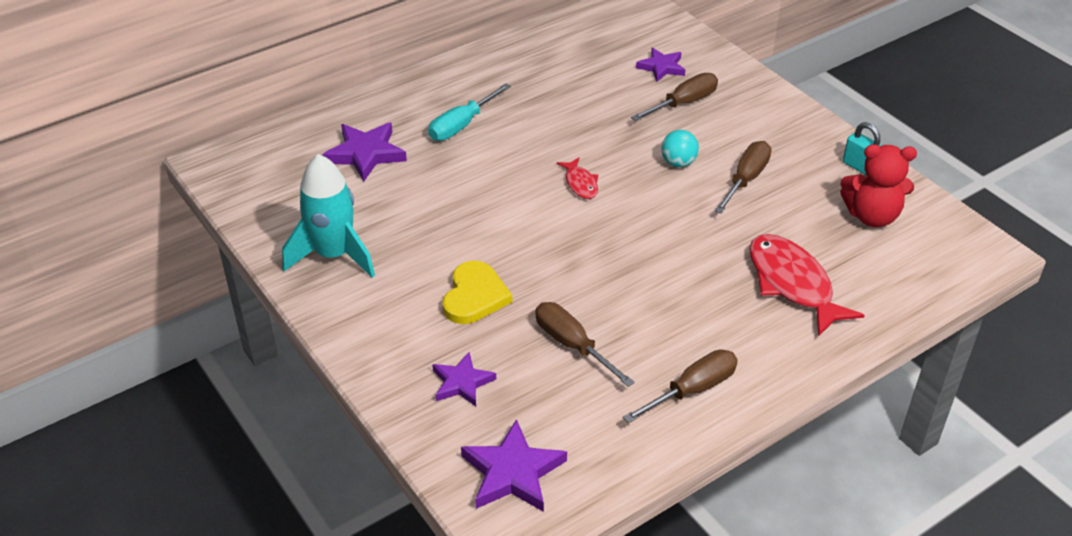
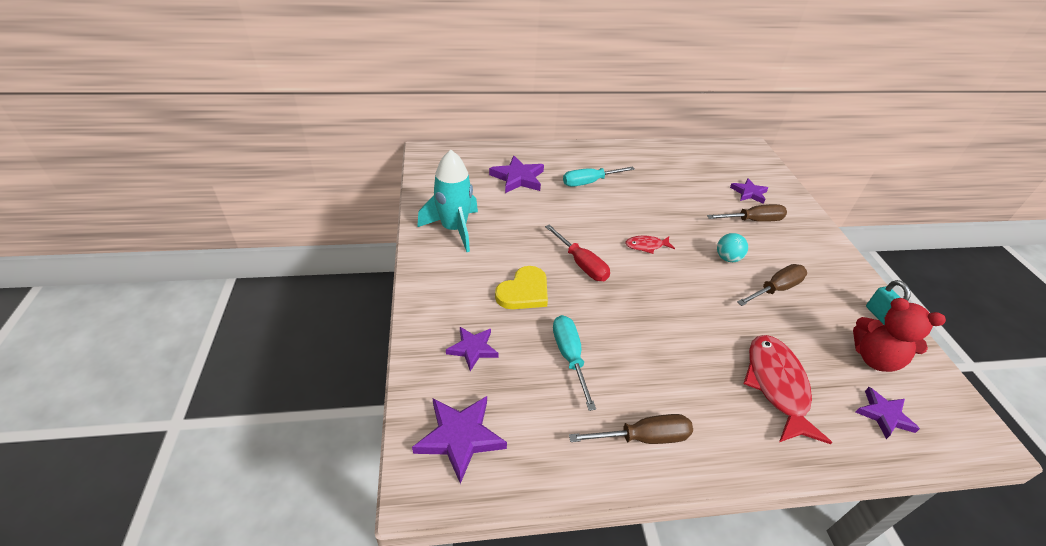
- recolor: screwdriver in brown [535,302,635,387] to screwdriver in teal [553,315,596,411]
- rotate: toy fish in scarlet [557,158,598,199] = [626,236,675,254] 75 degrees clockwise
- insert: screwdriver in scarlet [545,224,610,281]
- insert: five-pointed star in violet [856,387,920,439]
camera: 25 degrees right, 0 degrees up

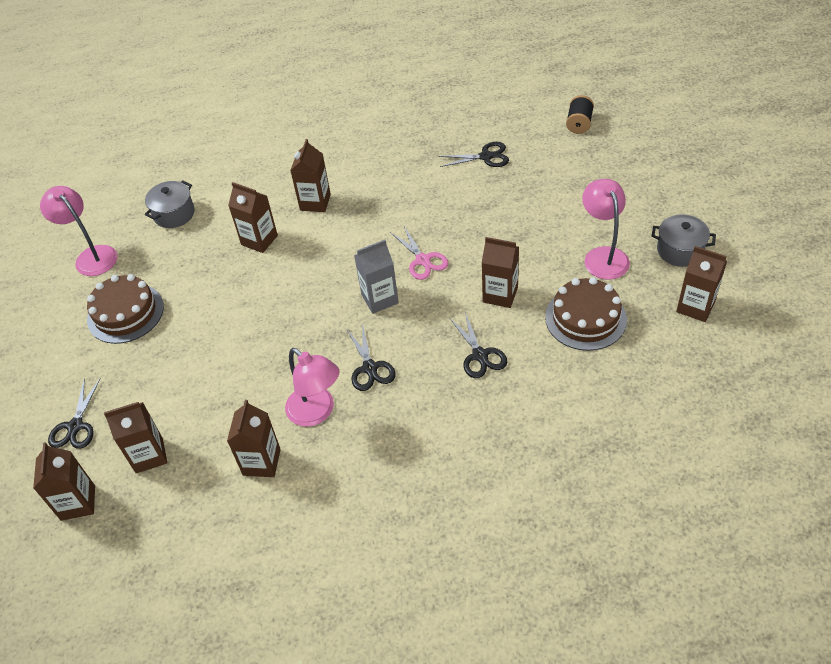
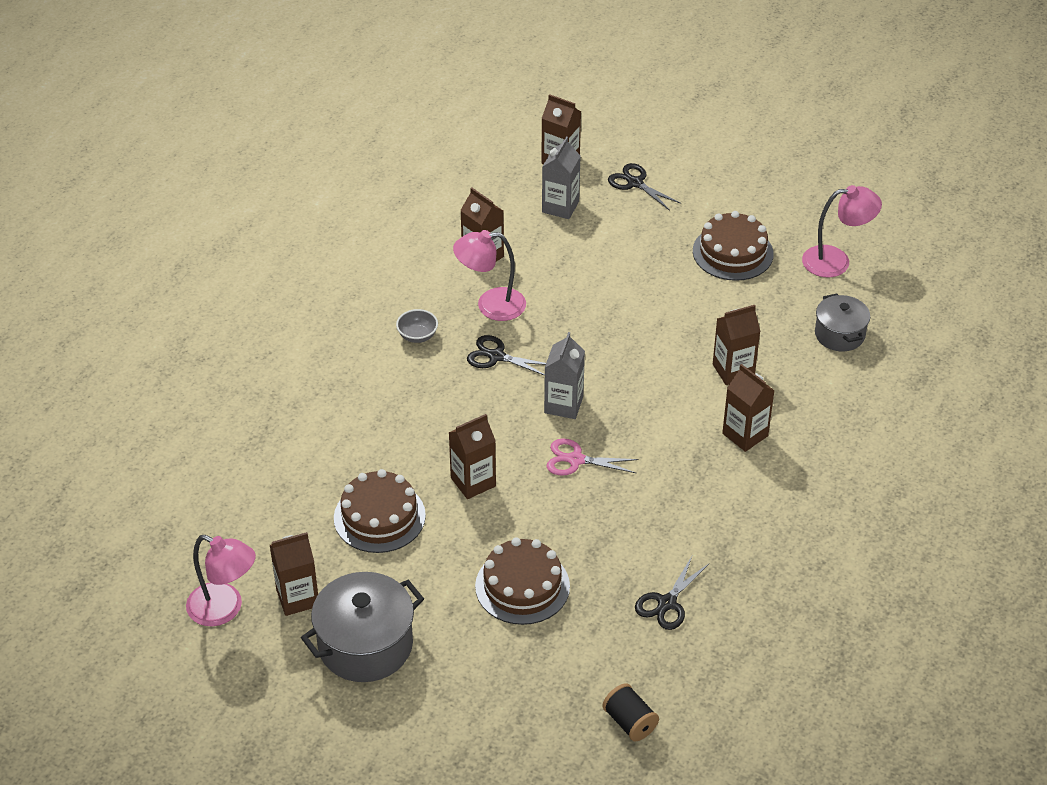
- recolor: carton in brown [104,402,167,473] to carton in grey [542,137,580,219]
- delete: pair of scissors in black [450,313,507,378]
- move: reading lamp in pink [582,179,630,280] to [186,535,256,627]
- resize: stockpot in grey [652,214,716,267] = [301,572,424,682] x1.63
- insert: serving bowl in grey [396,309,438,343]
- insert: layer cake in brown [475,537,570,625]
camera: 125 degrees right, 5 degrees down

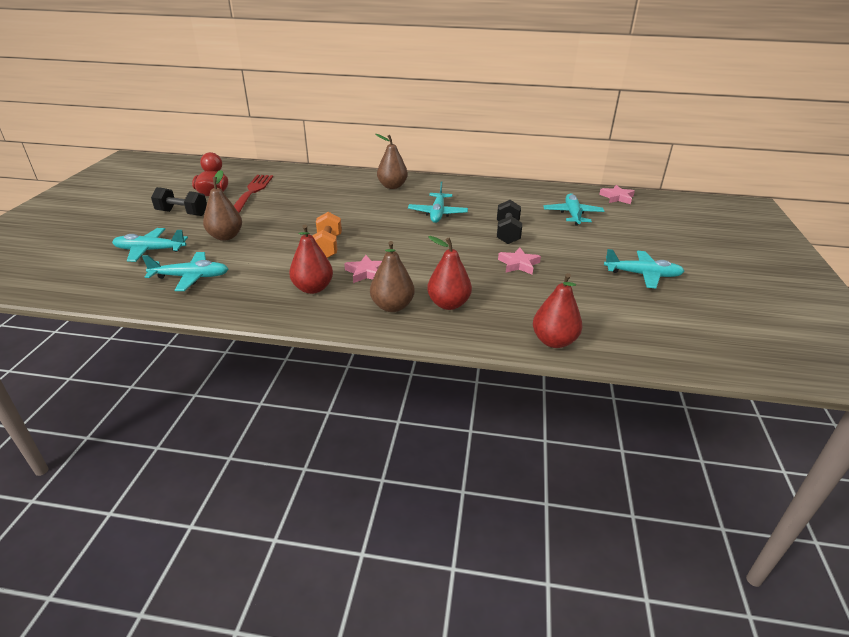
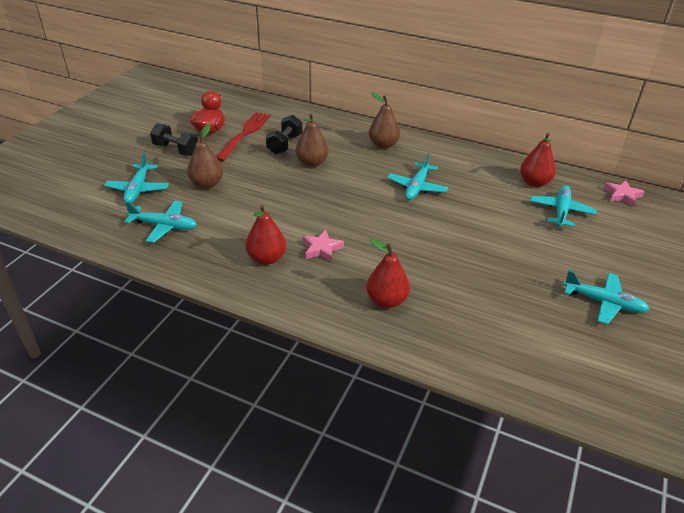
- rotate: aeroplane in teal [112,228,188,262] = [104,152,169,203] 105 degrees counterclockwise
- delete: hand weight in orange-coloured [312,212,342,258]
- move: pear fruit in brown [370,241,415,312] to [295,113,329,167]
- move: hand weight in black [497,200,522,244] to [266,115,302,154]
- delete: five-pointed star in pink [498,247,541,275]
- move: pear fruit in scarlet [533,273,582,348] to [520,133,556,187]
camera: 15 degrees right, 5 degrees up

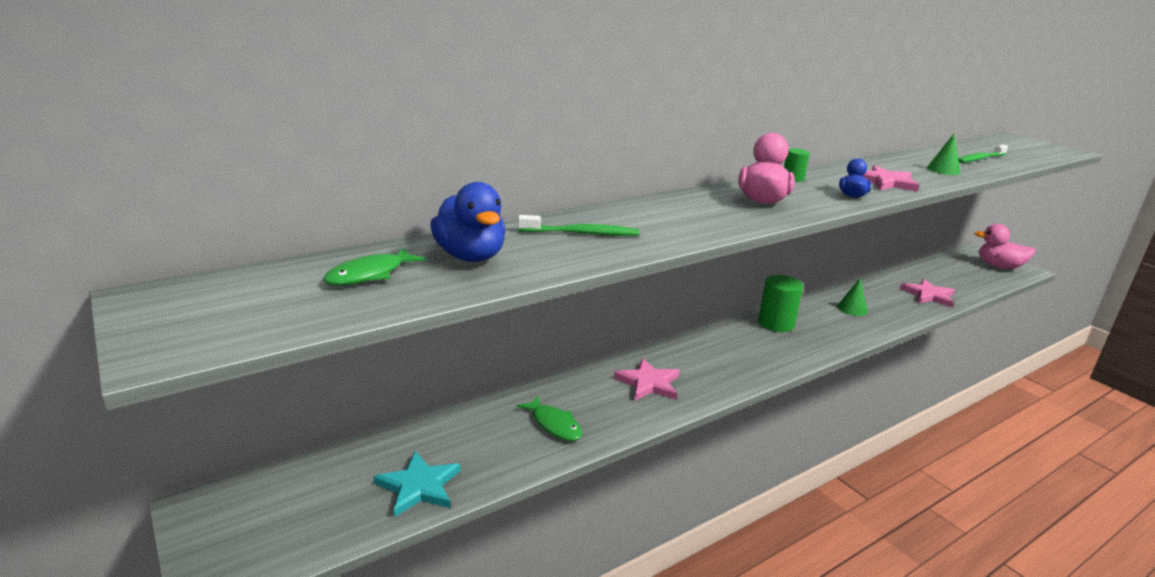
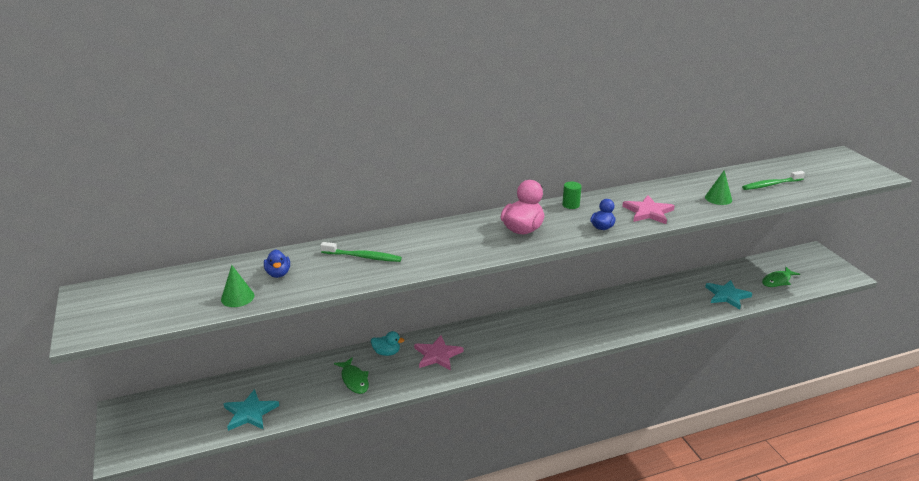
- move: toy fish in leaf-green [323,247,426,285] to [762,267,800,287]
- resize: toy duck in royal blue [430,182,506,262] = [264,249,290,278] x0.58
- delete: cylinder shape in leaf-green [758,275,803,332]
- move: solid cone in leaf-green [837,278,868,316] to [221,265,254,307]
- recolor: five-pointed star in pink [900,279,955,307] to five-pointed star in teal [705,280,752,309]
- delete: toy duck in pink [974,224,1036,269]
- insert: toy duck in teal [371,331,405,356]
camera: 15 degrees right, 5 degrees up

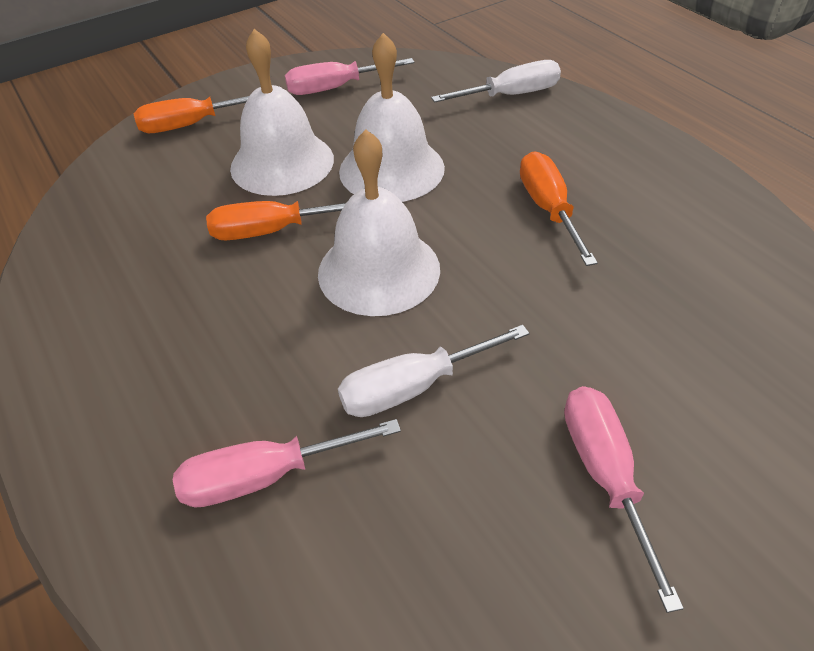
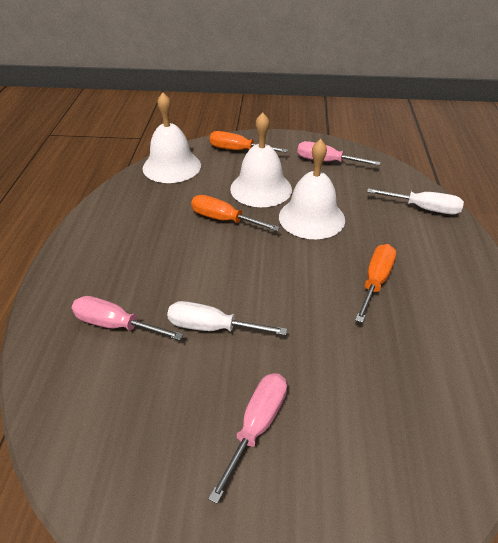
- move: hand bell in snow-white [318,130,440,316] to [143,92,201,183]
camera: 35 degrees right, 5 degrees down

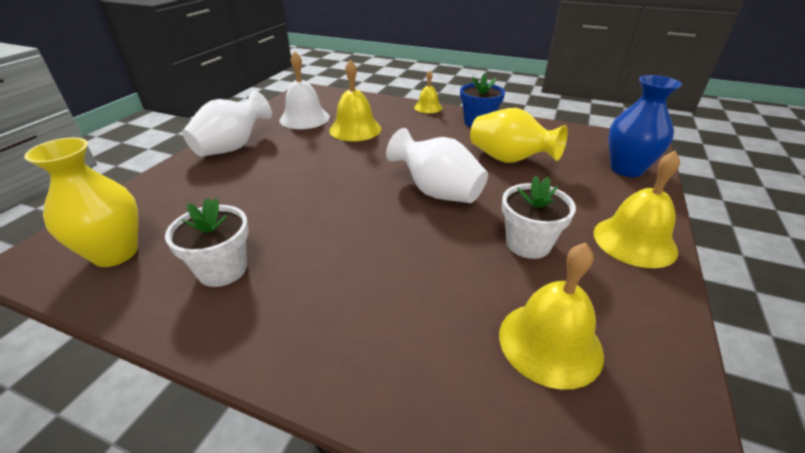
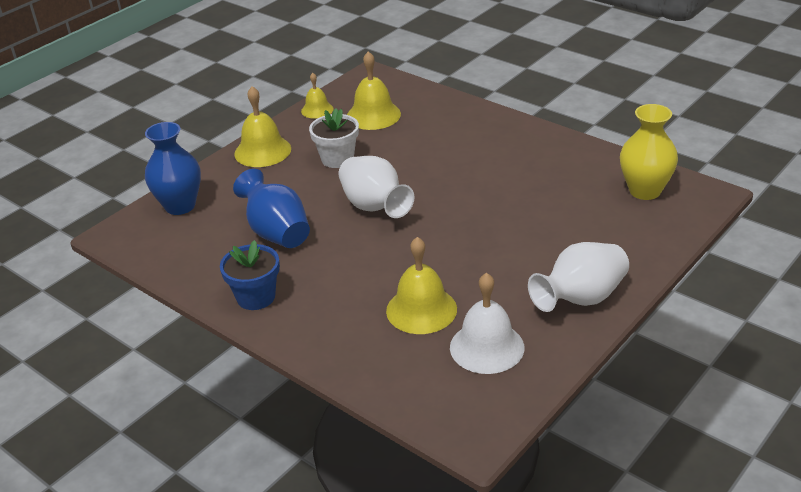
- delete: plant pot in snow-white [165,198,249,287]
- move: hand bell in bright yellow [414,70,442,113] to [301,73,333,119]
- recolor: vase in bright yellow [470,108,568,163] to vase in royal blue [233,169,310,248]
camera: 160 degrees left, 0 degrees up

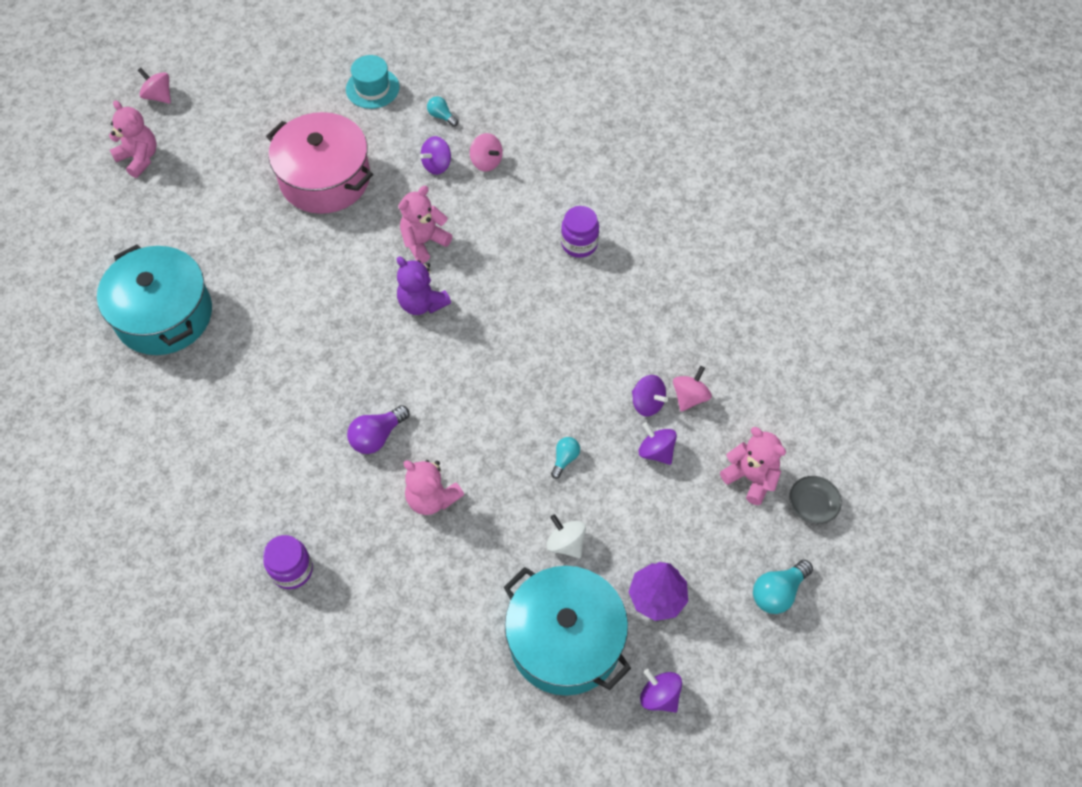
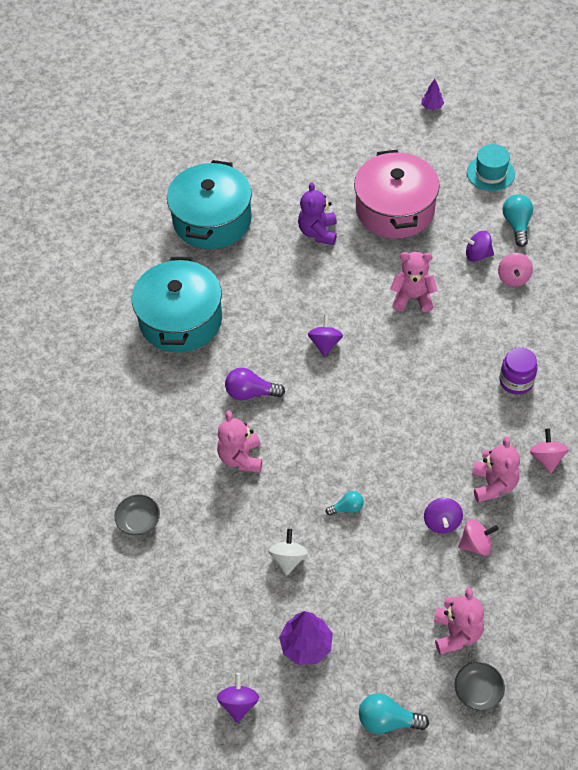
- move: teddy in pink [109,100,157,178] to [472,436,520,502]
- move: toy top in pink [138,68,171,104] to [530,428,569,473]
- delete: jam jar in violet [263,535,313,589]
- move: teddy in violet [397,256,451,315] to [298,182,337,245]
- resize: lightbulb in teal [427,96,458,127] = [503,194,533,247] x1.62
- move: stockpot in teal [504,566,631,696] to [132,257,222,353]
- move: toy top in violet [638,422,677,465] to [308,315,343,357]
- insert: serving bowl in grey [114,495,160,535]
- insert: tree in violet [421,79,444,110]
camera: 50 degrees right, 5 degrees down

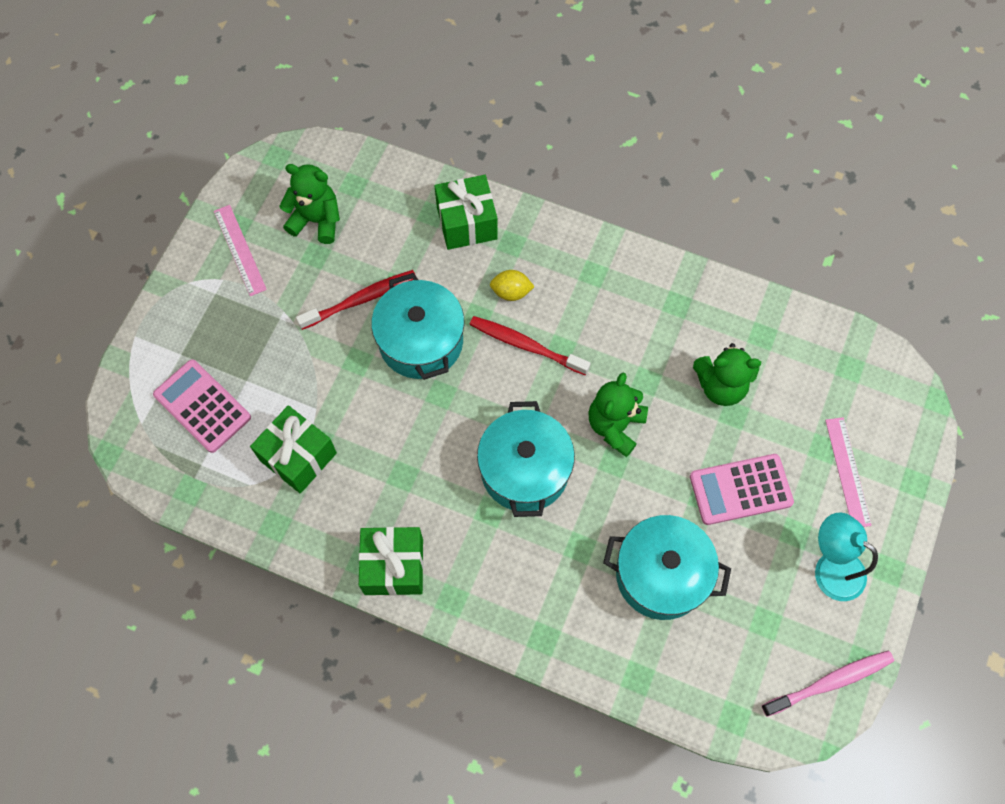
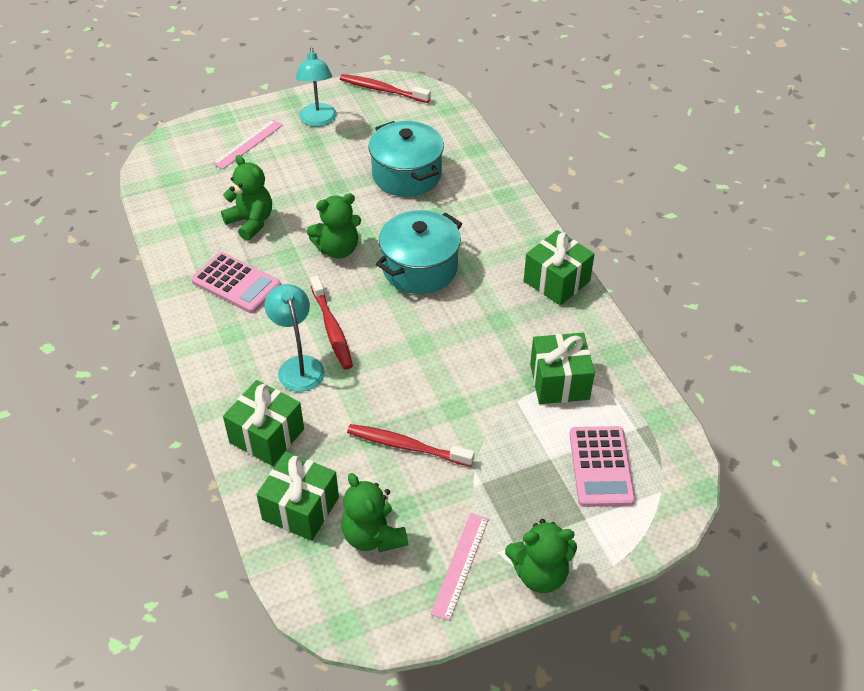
- delete: stockpot in teal [371,273,465,380]
- replace: toy lemon in bright yellow [490,270,535,301] to reading lamp in teal [265,284,325,392]
- move: pocket calculator in pink [690,454,794,525] to [191,252,281,313]
- recolor: toothbrush in pink [761,650,894,717] to toothbrush in scarlet [340,74,431,103]
- insert: gift in leaf-green [256,451,339,541]
- insert: teddy in leaf-green [505,519,577,593]
camera: 135 degrees left, 20 degrees down

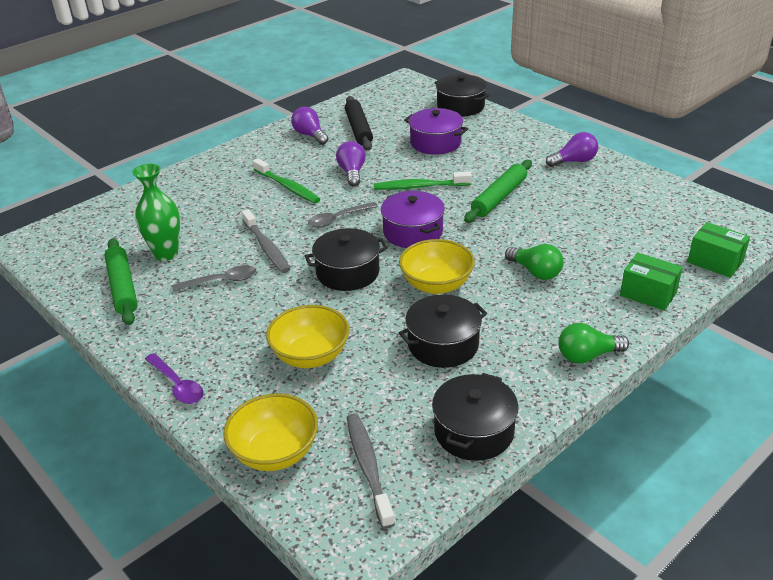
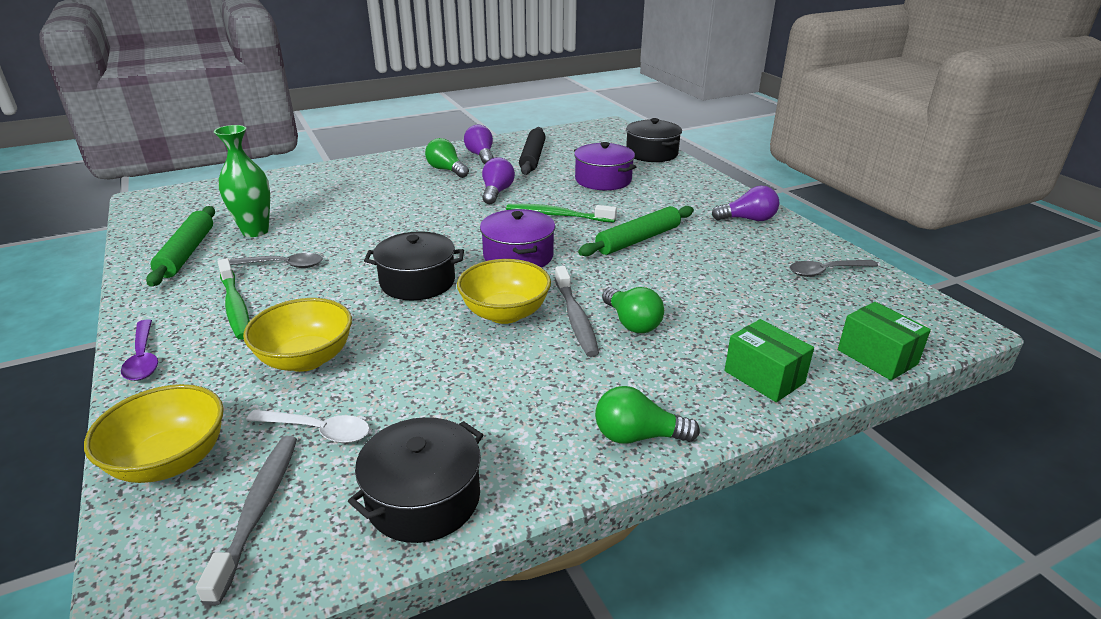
- move: toothbrush in grey [242,209,290,273] to [555,266,599,357]
- move: toothbrush in leaf-green [253,158,320,203] to [218,258,250,340]
- move: spoon in grey [308,202,378,228] to [790,260,878,277]
- delete: stockpot in black [399,295,487,368]
- insert: spoon in snow-white [246,409,370,443]
- insert: lightbulb in leaf-green [425,138,469,178]
camera: 15 degrees right, 5 degrees down

